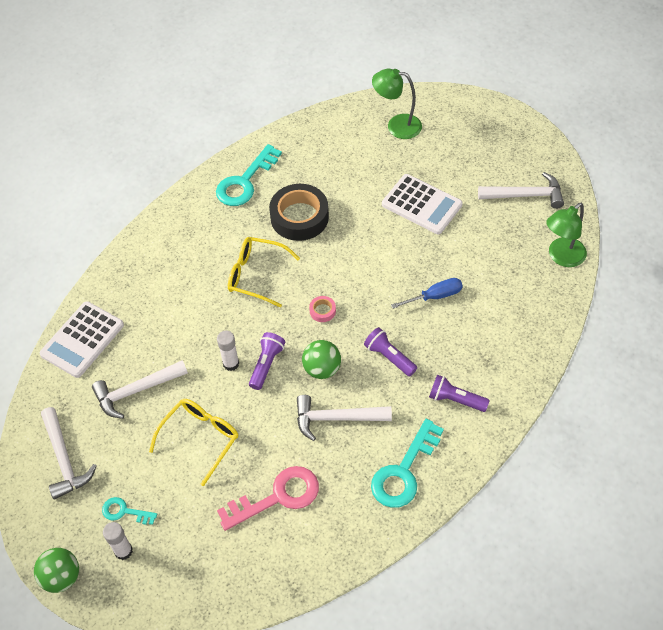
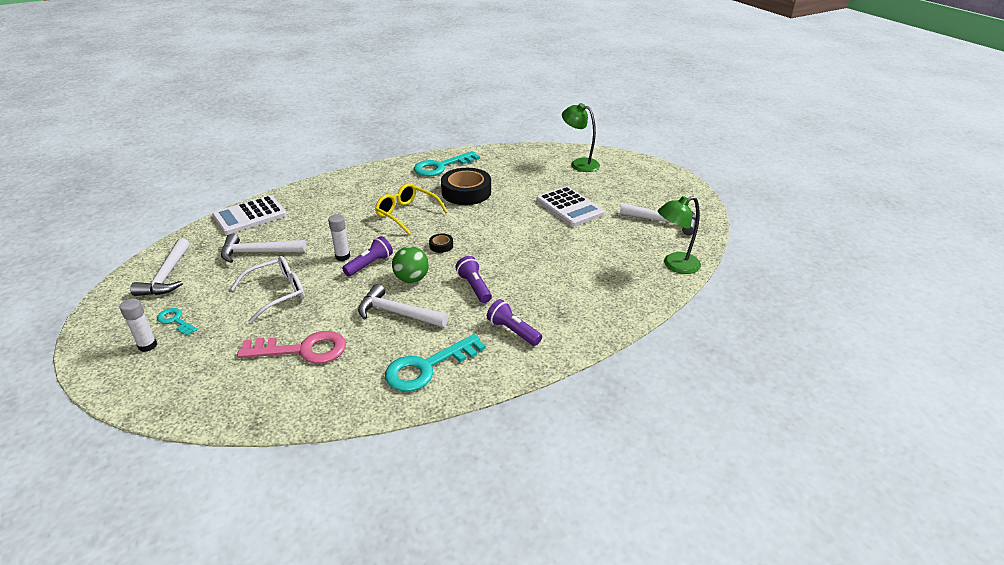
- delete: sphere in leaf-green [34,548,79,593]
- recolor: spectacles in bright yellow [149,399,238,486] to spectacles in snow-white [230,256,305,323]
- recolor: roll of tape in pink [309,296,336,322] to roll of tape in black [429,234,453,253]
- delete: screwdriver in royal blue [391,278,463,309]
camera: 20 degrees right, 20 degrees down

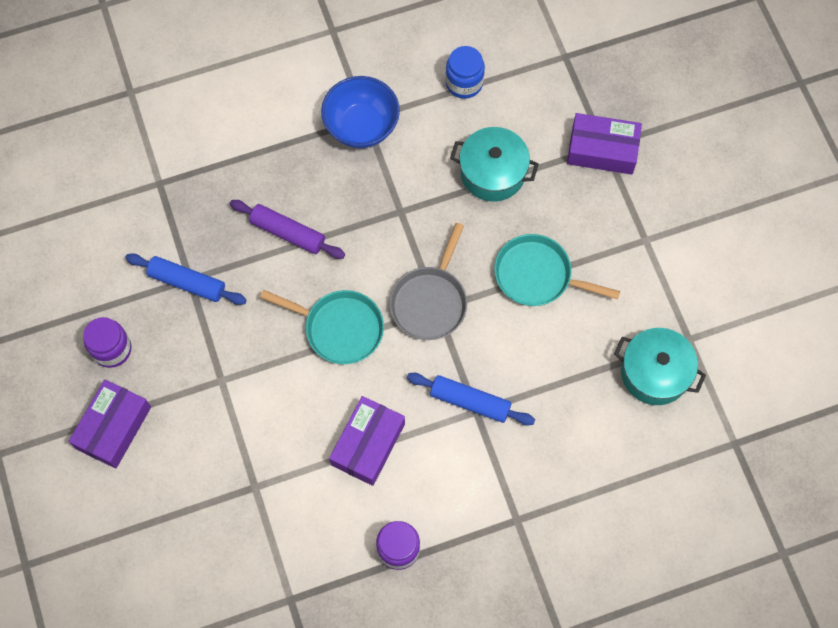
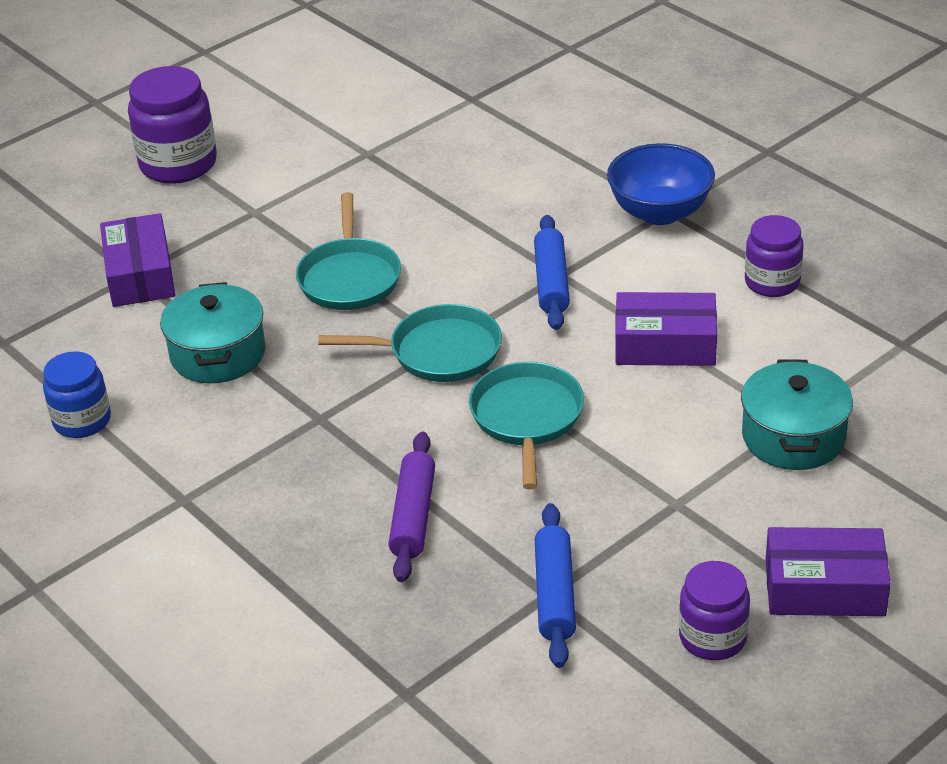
- move: serving bowl in royal blue [321,76,400,148] to [607,143,715,225]
- recolor: frying pan in grey [389,223,467,340] to frying pan in teal [318,304,502,382]
- move: stockpot in teal [614,328,706,405] to [741,359,853,470]
- insert: jam jar in violet [128,66,217,184]
camera: 110 degrees left, 30 degrees down

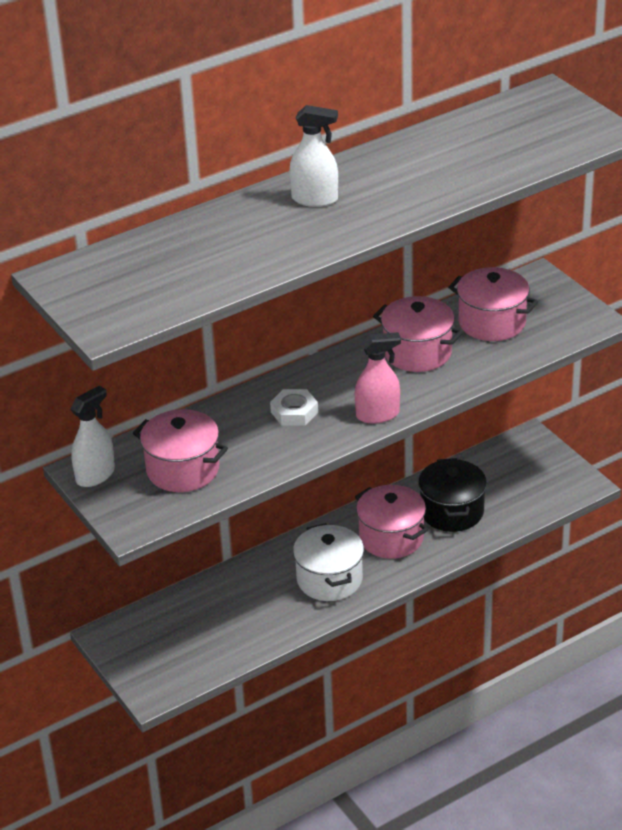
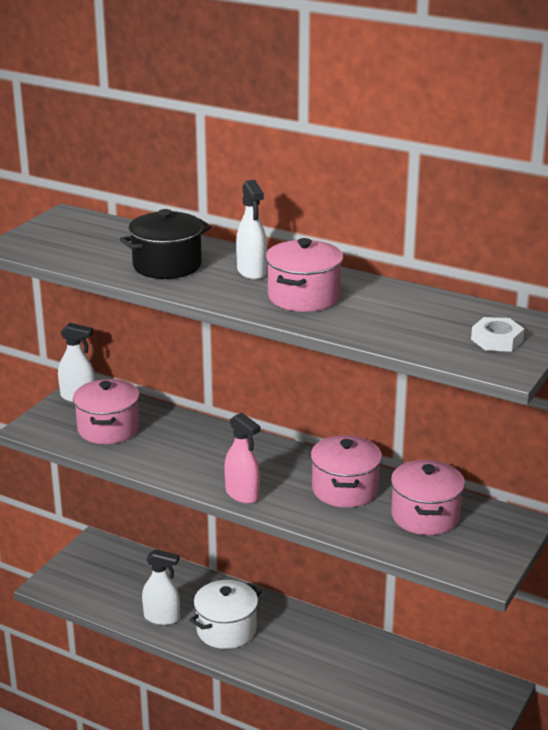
- move: hexagon nut in snow-white [270,389,318,426] to [471,317,524,352]
- move: stockpot in pink [355,485,428,559] to [265,238,344,312]
- move: stockpot in black [418,458,487,532] to [120,209,211,279]
- insert: spray bottle in snow-white [142,549,180,625]
camera: 60 degrees right, 10 degrees down

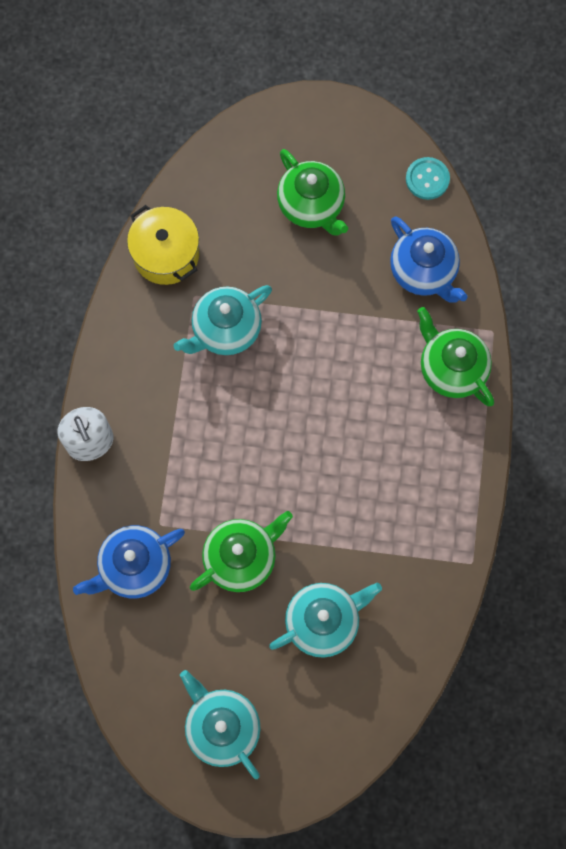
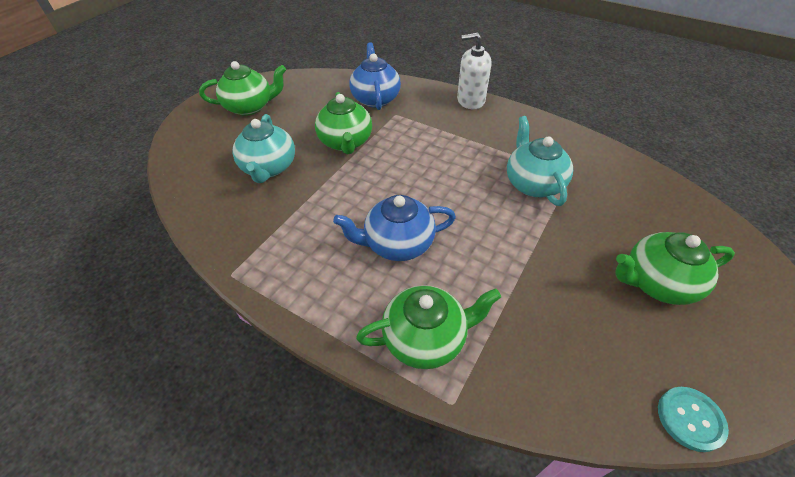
- delete: stockpot in bright yellow [127,205,199,285]
- recolor: teapot in teal [180,670,261,779] to teapot in leaf-green [199,61,286,116]
- move: teapot in royal blue [390,216,468,303] to [333,195,456,261]
camera: 115 degrees right, 25 degrees down

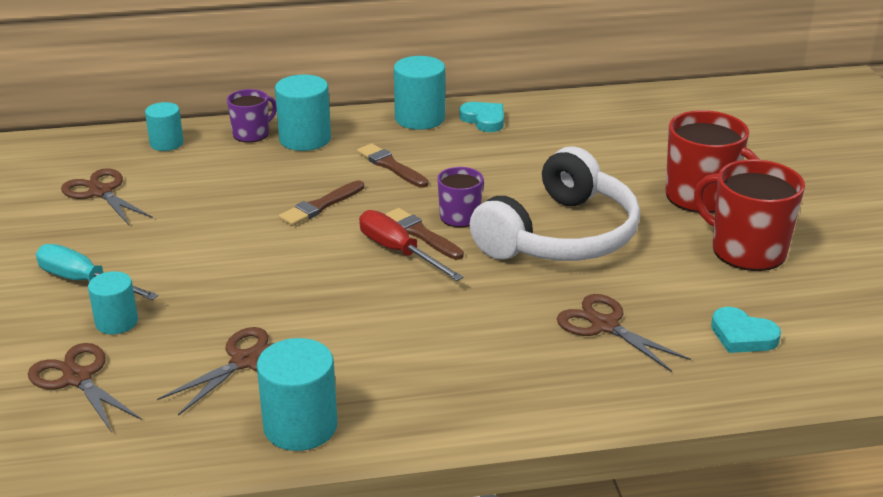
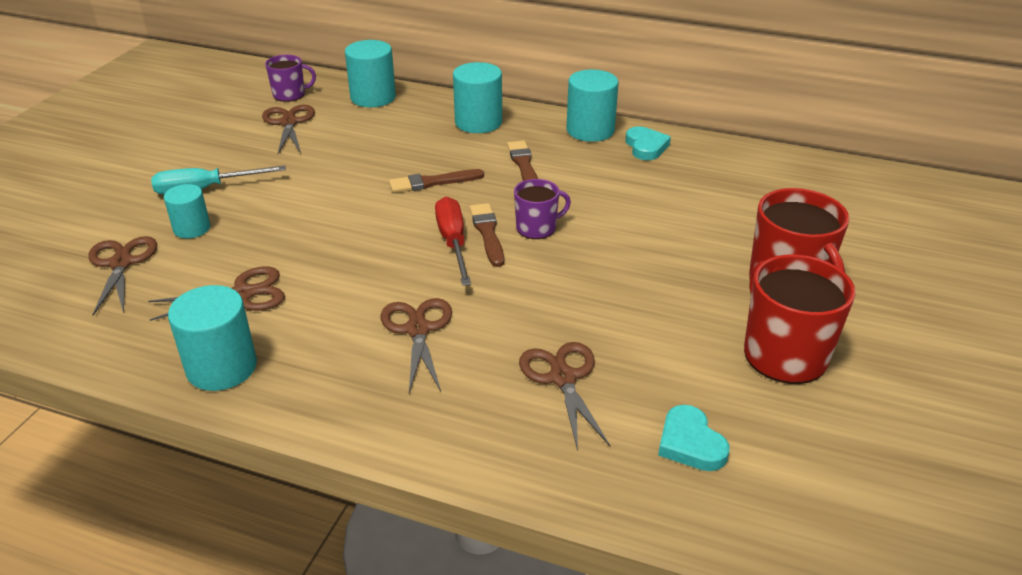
- rotate: screwdriver in teal [36,244,158,300] = [151,165,286,195] 75 degrees counterclockwise
- resize: cylinder shape in teal [145,102,184,151] = [345,40,396,107] x1.57
- move: coffee mug in violet [227,89,277,143] to [265,55,316,102]
- delete: headphones in snow-white [470,146,640,261]
- insert: pair of scissors in brown [381,298,452,393]
camera: 30 degrees right, 5 degrees up

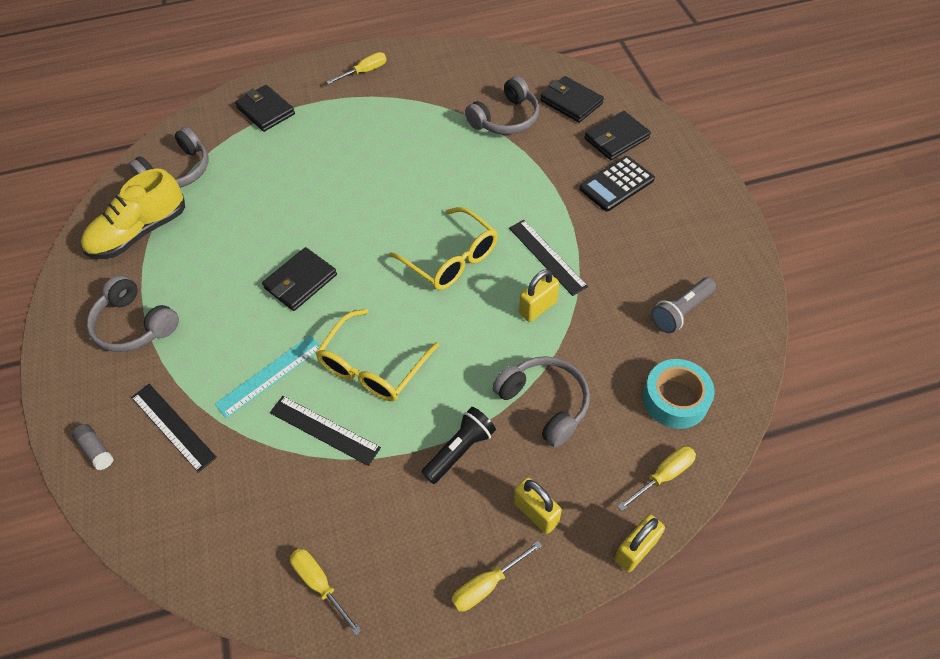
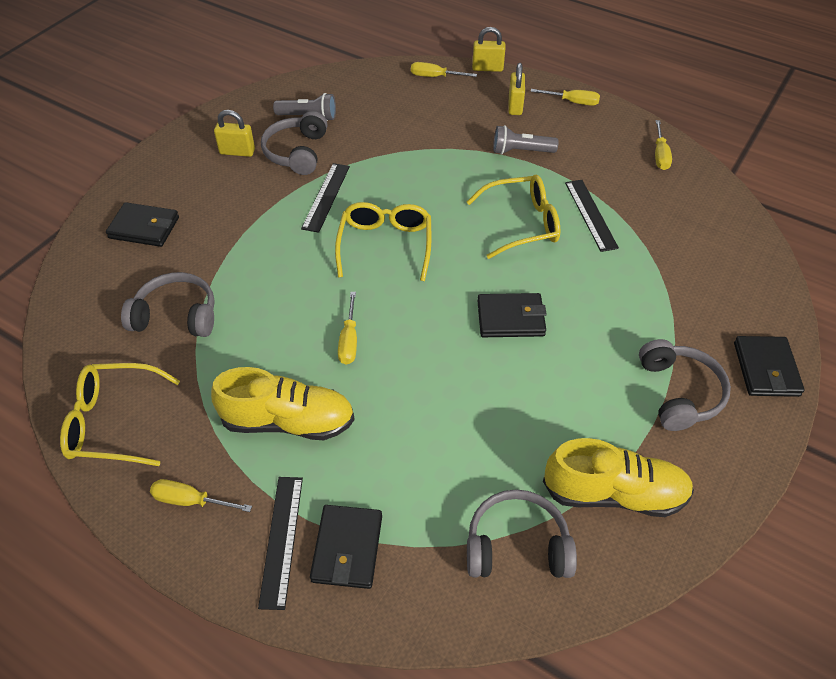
- delete: glue in grey [72,424,113,470]
- move: straightedge in black [131,384,217,473] to [258,477,303,610]
- delete: straightedge in teal [215,335,320,418]
- recolor: flashlight in black [421,407,496,484] to flashlight in grey [493,125,559,154]
- move: headphones in grey [492,356,590,448] to [261,111,327,175]
- move: small lock in bright yellow [519,269,559,322] to [214,110,255,157]
- move: wallet in black [541,76,604,123] to [734,336,804,397]
- delete: pocket calculator in black [579,156,655,211]
- delete: roll of tape in teal [643,359,715,429]
- insert: spectacles in bright yellow [60,363,180,466]
- insert: lace-up shoe in bright yellow [211,367,355,440]
- insert: screwdriver in bright yellow [338,292,357,365]
camera: 135 degrees left, 5 degrees down

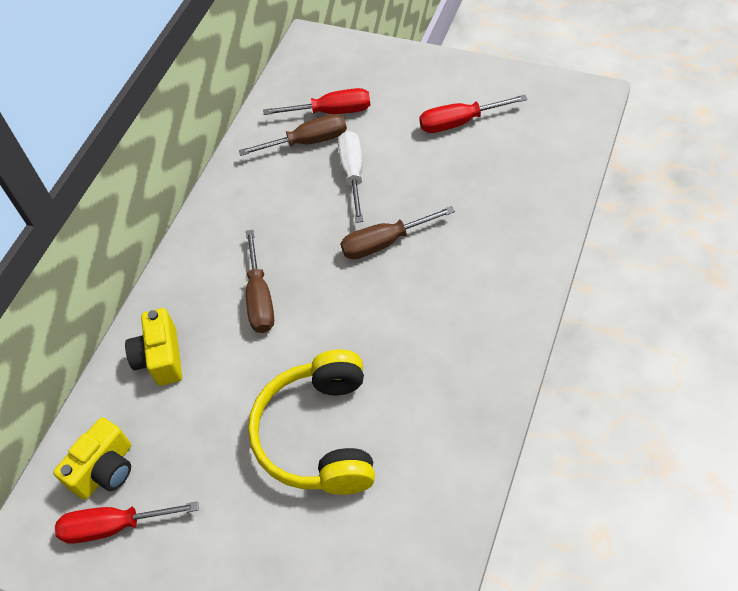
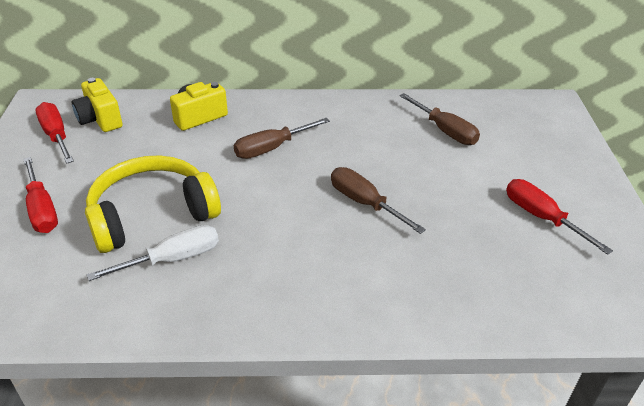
- rotate: camera in bright yellow [53,417,131,500] = [72,78,123,132] 45 degrees clockwise
- move: screwdriver in scarlet [263,88,370,115] to [23,157,58,233]
- move: screwdriver in snow-white [338,131,363,223] to [87,225,219,281]
camera: 60 degrees right, 15 degrees down

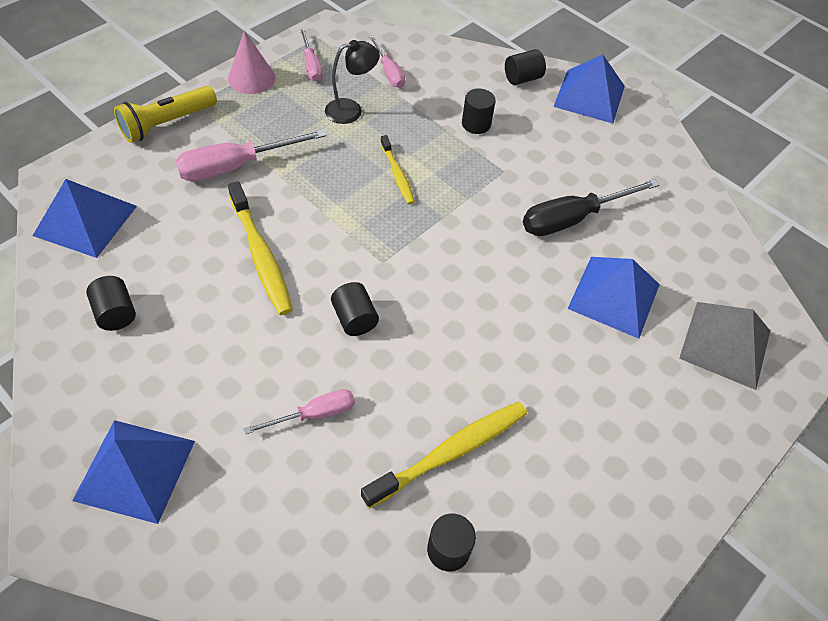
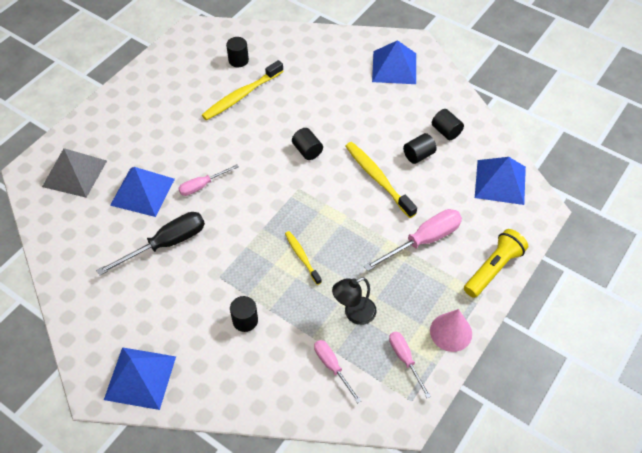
- move: screwdriver in pink [244,389,355,435] to [178,164,238,196]
- move: cylinder shape in black [505,49,546,85] to [403,133,437,164]
camera: 175 degrees right, 0 degrees up

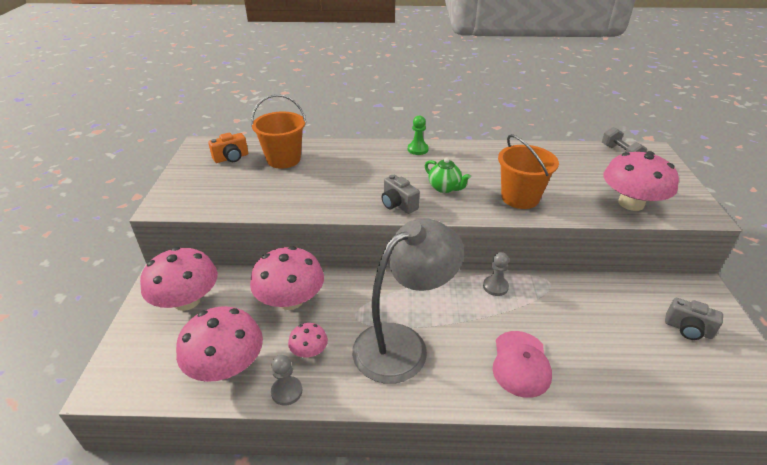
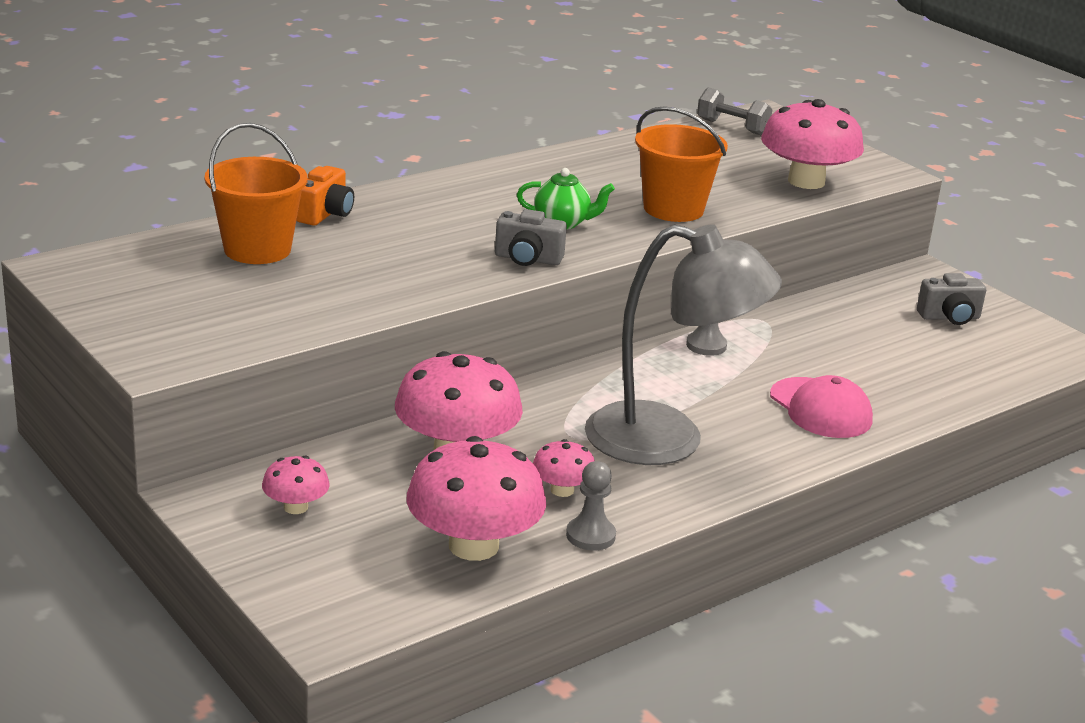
- resize: toadstool in pink [140,247,218,311] = [262,456,330,514] x0.49
- move: camera in orange-coloured [208,133,248,163] to [296,166,354,226]
- rotate: reading lamp in grey [352,218,464,384] = [585,224,782,465] 90 degrees clockwise
- delete: game pawn in leaf-green [408,115,429,155]
camera: 40 degrees left, 10 degrees down

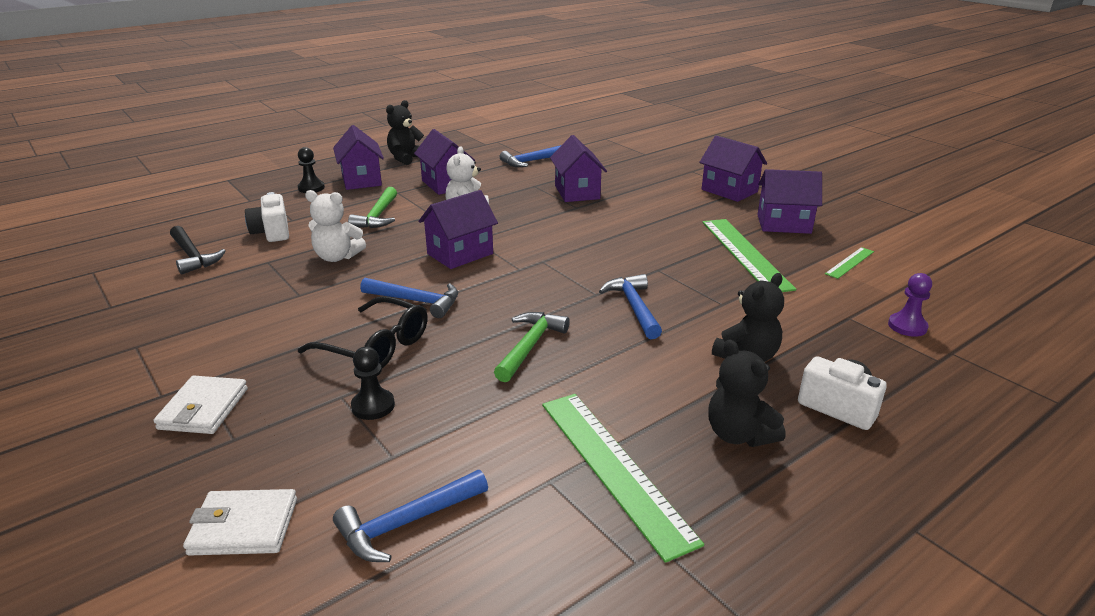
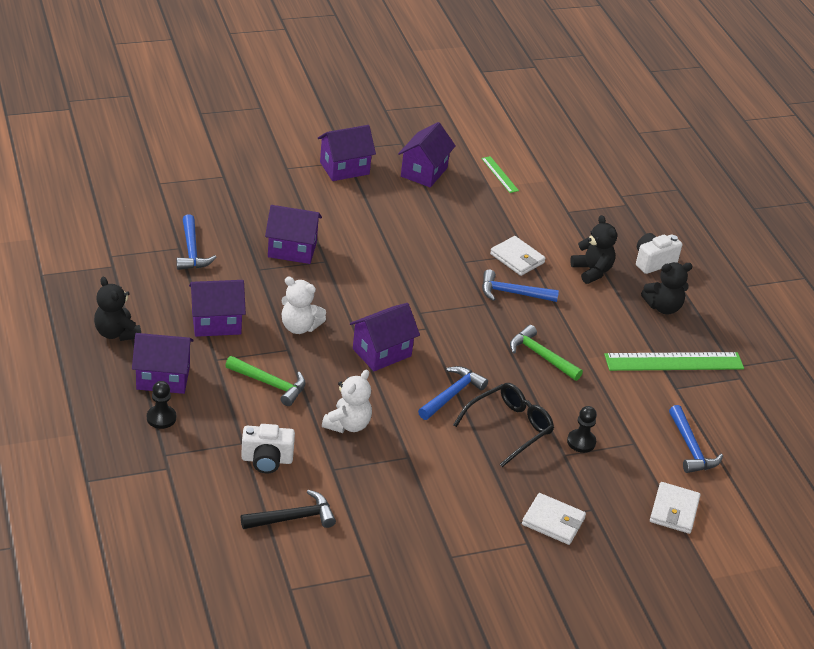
- rotate: toy house in violet [418,190,498,269] = [350,303,420,371] 75 degrees clockwise
- delete: straightedge in leaf-green [702,219,796,292]
- delete: game pawn in violet [888,273,932,337]
- insert: wallet in snow-white [490,236,546,276]
camera: 75 degrees left, 10 degrees up

